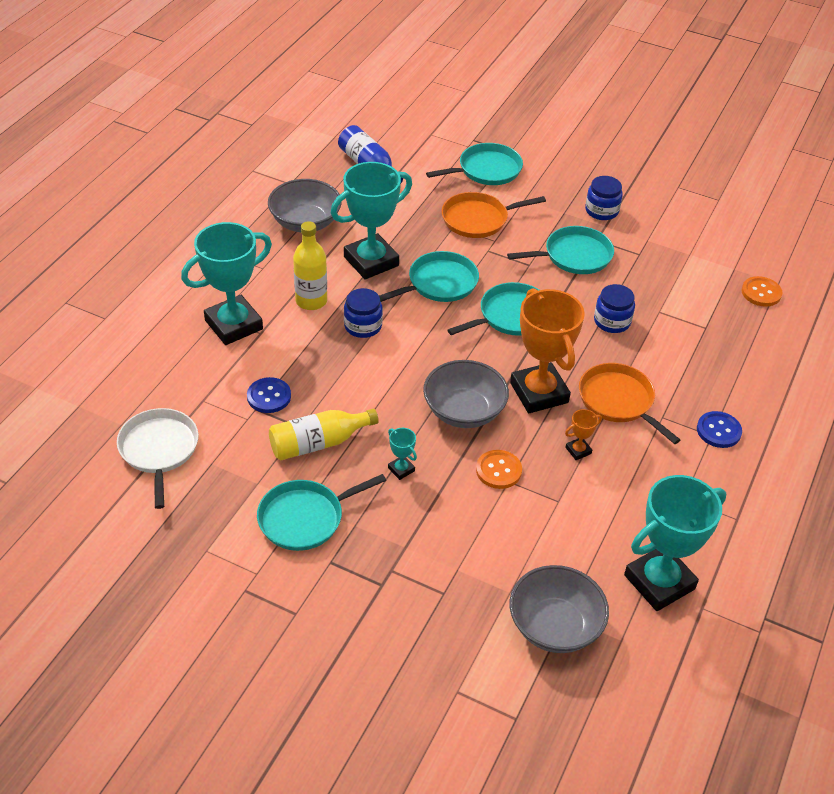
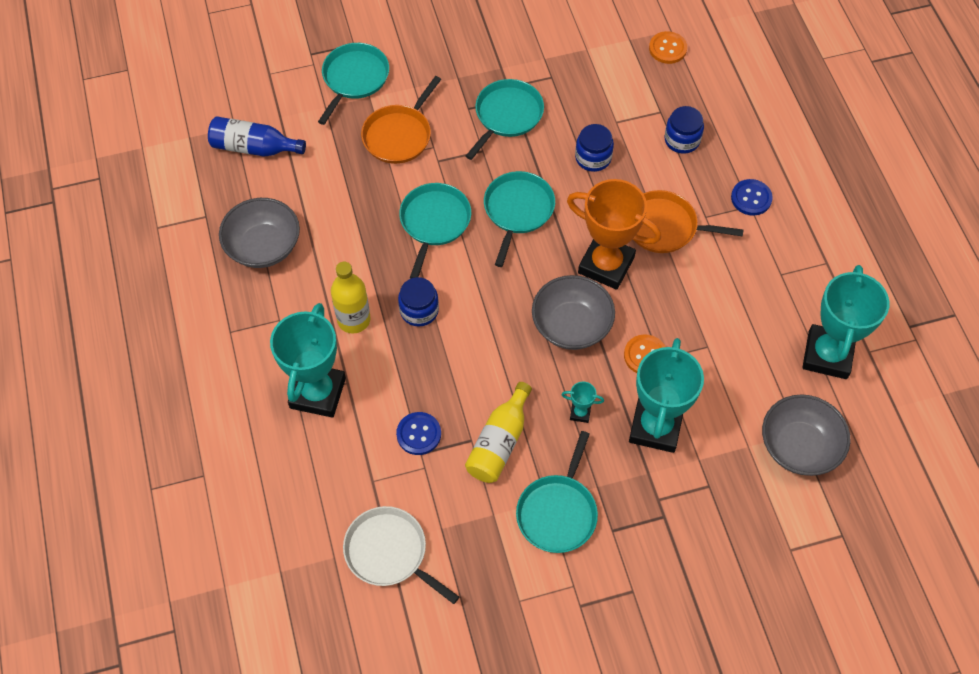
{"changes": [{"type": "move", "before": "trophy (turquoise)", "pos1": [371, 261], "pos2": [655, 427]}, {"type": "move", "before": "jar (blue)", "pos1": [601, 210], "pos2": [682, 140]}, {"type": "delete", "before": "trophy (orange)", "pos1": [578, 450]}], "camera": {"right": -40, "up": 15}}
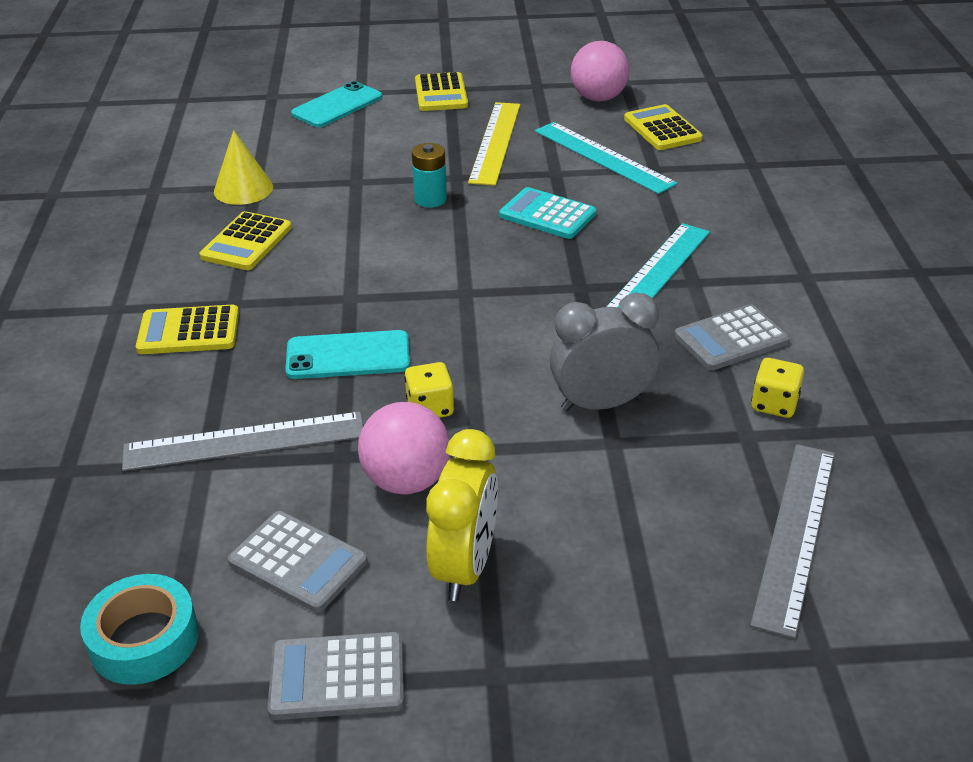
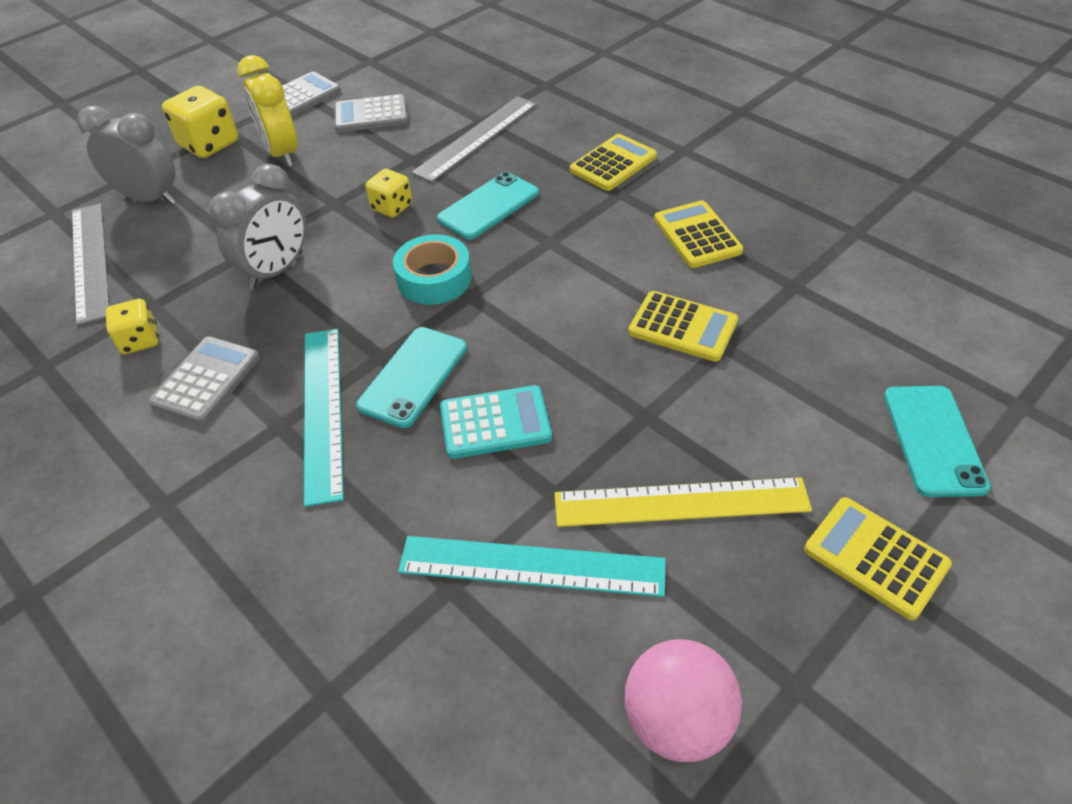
{"changes": [{"type": "rotate", "before": "ruler (yellow)", "pos1": [495, 142], "pos2": [681, 502], "turn": -60}, {"type": "move", "before": "calculator (yellow)", "pos1": [662, 129], "pos2": [682, 327]}, {"type": "delete", "before": "cone (yellow)", "pos1": [243, 189]}, {"type": "delete", "before": "battery (turquoise)", "pos1": [430, 199]}, {"type": "delete", "before": "ball (pink)", "pos1": [406, 481]}, {"type": "move", "before": "tape (turquoise)", "pos1": [144, 639], "pos2": [434, 279]}, {"type": "insert", "after": "dice (yellow)", "pos2": [209, 144]}, {"type": "insert", "after": "clock (grey)", "pos2": [149, 199]}, {"type": "insert", "after": "phone (turquoise)", "pos2": [413, 376]}], "camera": {"right": 140, "up": 10}}
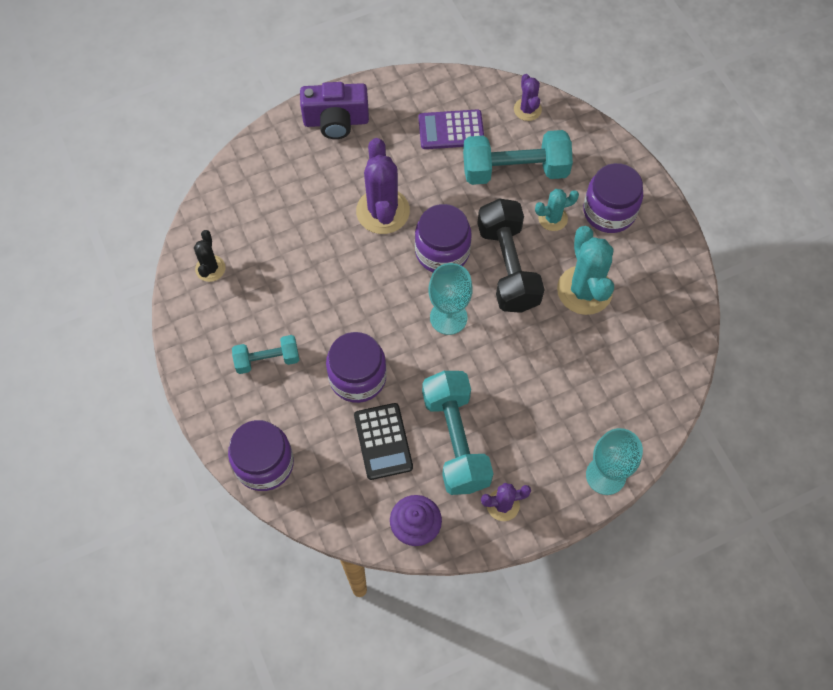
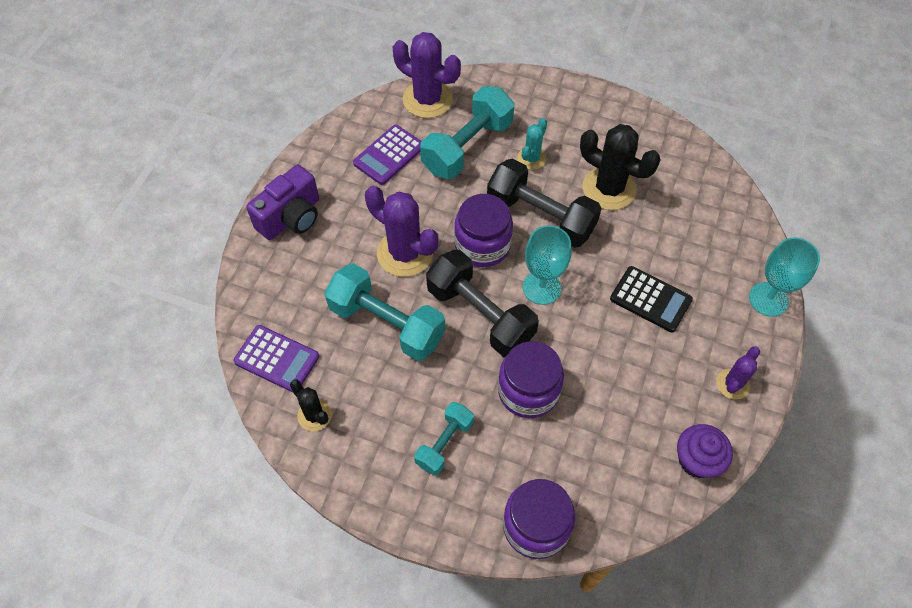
{"changes": [{"type": "resize", "before": "cactus (purple)", "pos1": [527, 109], "pos2": [428, 99], "scale": 1.82}, {"type": "delete", "before": "jar (purple)", "pos1": [609, 211]}, {"type": "recolor", "before": "cactus (turquoise)", "after": "cactus (black)", "pos1": [584, 290], "pos2": [609, 188]}, {"type": "move", "before": "dumbbell (turquoise)", "pos1": [455, 440], "pos2": [386, 324]}, {"type": "move", "before": "calculator (black)", "pos1": [383, 441], "pos2": [650, 299]}, {"type": "insert", "after": "dumbbell (black)", "pos2": [480, 315]}, {"type": "insert", "after": "calculator (purple)", "pos2": [277, 359]}], "camera": {"right": -45, "up": -5}}
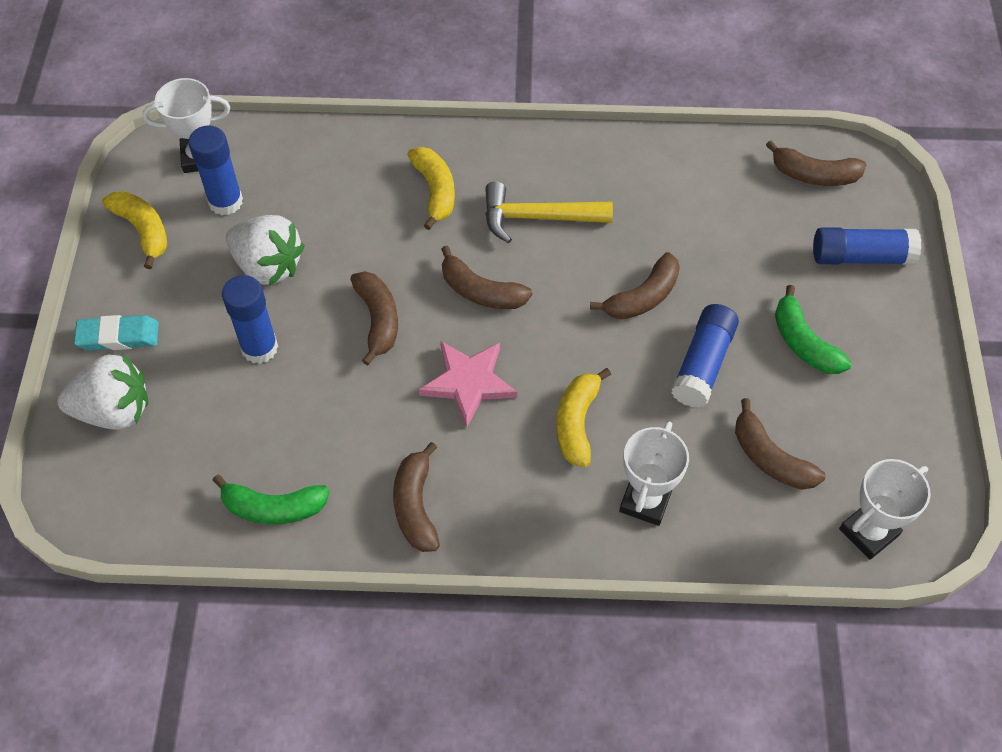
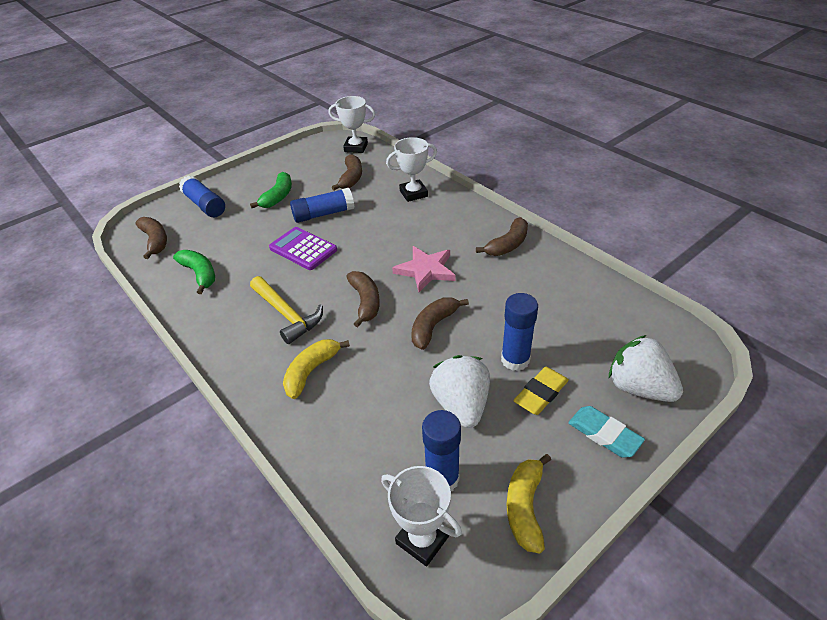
{"changes": [{"type": "replace", "before": "banana (brown)", "after": "calculator (purple)", "pos1": [643, 297], "pos2": [303, 249]}, {"type": "delete", "before": "banana (yellow)", "pos1": [577, 423]}, {"type": "move", "before": "banana (green)", "pos1": [273, 508], "pos2": [200, 274]}, {"type": "insert", "after": "eraser (yellow)", "pos2": [541, 393]}], "camera": {"right": -130, "up": -15}}
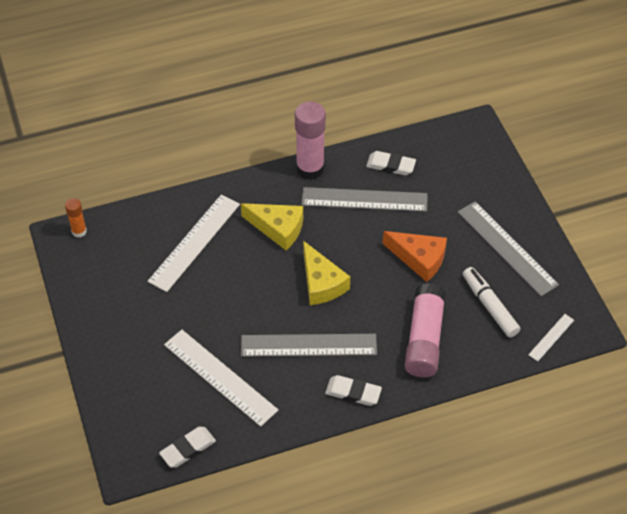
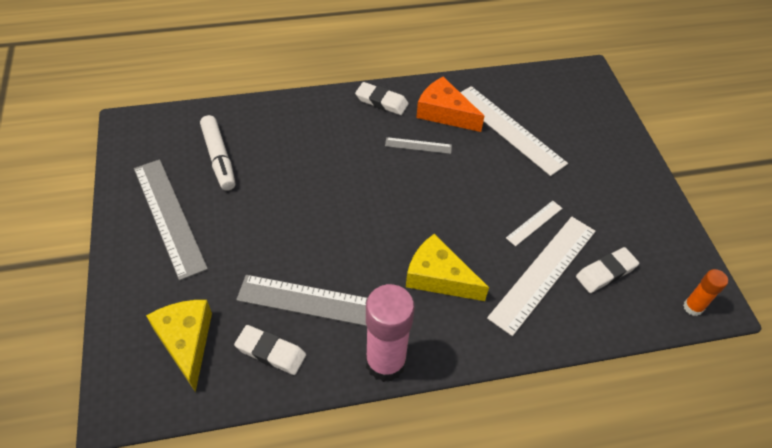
{"changes": [{"type": "move", "before": "cheese (orange)", "pos1": [419, 259], "pos2": [444, 113]}, {"type": "move", "before": "cheese (yellow)", "pos1": [321, 283], "pos2": [186, 342]}, {"type": "delete", "before": "glue stick (pink)", "pos1": [424, 339]}, {"type": "move", "before": "ruler (white)", "pos1": [551, 337], "pos2": [534, 223]}, {"type": "resize", "before": "ruler (grey)", "pos1": [308, 345], "pos2": [418, 146], "scale": 0.48}, {"type": "move", "before": "eraser (white)", "pos1": [188, 449], "pos2": [606, 272]}], "camera": {"right": -175, "up": 0}}
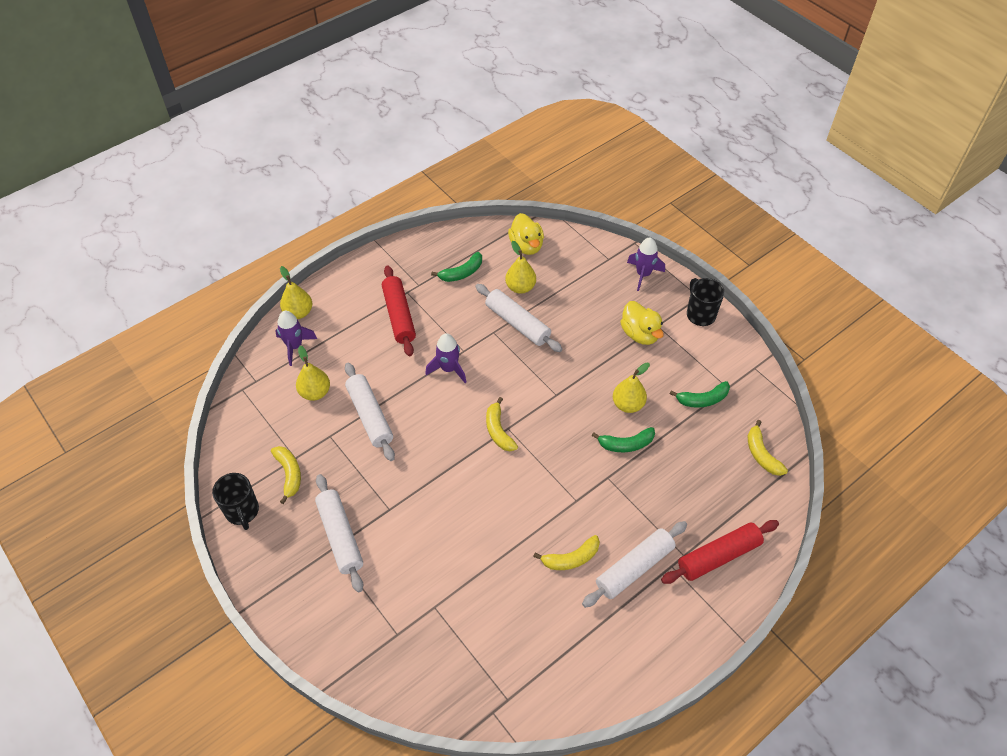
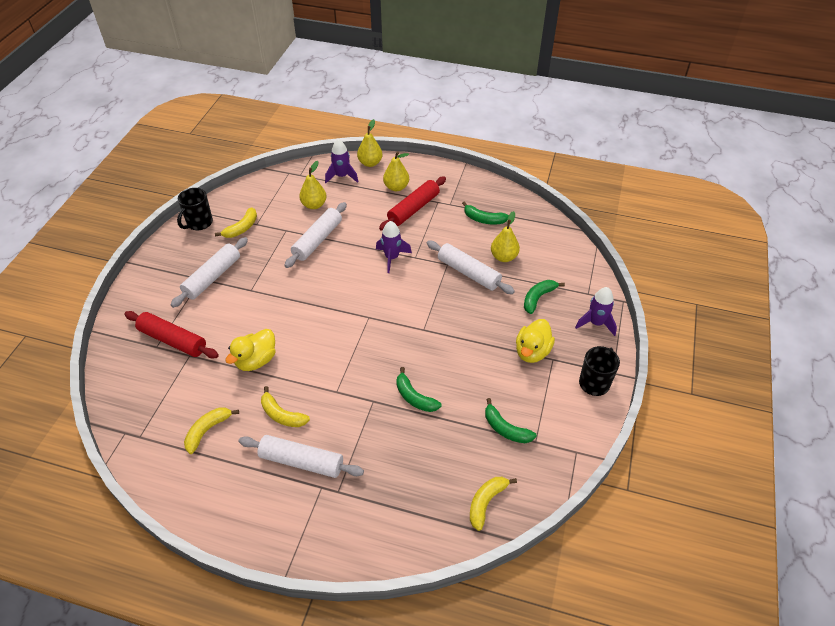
{"changes": [{"type": "move", "before": "duck (yellow)", "pos1": [526, 246], "pos2": [256, 360]}, {"type": "rotate", "before": "rolling pin (white)", "pos1": [517, 323], "pos2": [468, 273], "turn": -60}, {"type": "move", "before": "pear (yellow)", "pos1": [628, 404], "pos2": [396, 187]}, {"type": "move", "before": "banana (yellow)", "pos1": [498, 430], "pos2": [207, 430]}, {"type": "move", "before": "rolling pin (red)", "pos1": [718, 556], "pos2": [173, 340]}, {"type": "insert", "after": "banana (green)", "pos2": [538, 298]}], "camera": {"right": 55, "up": -5}}
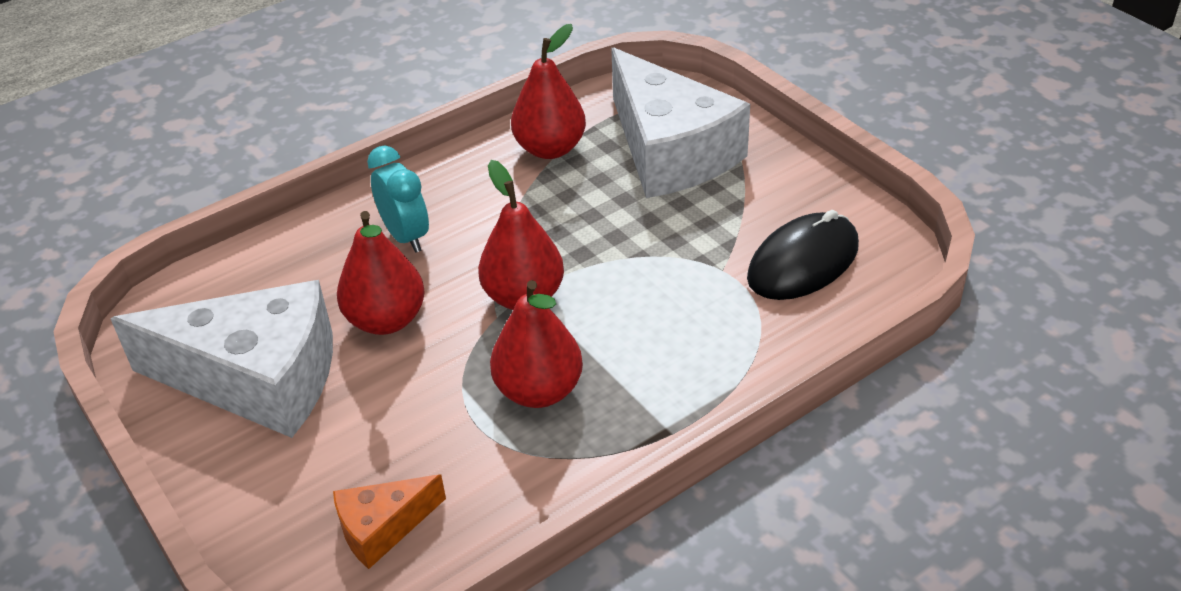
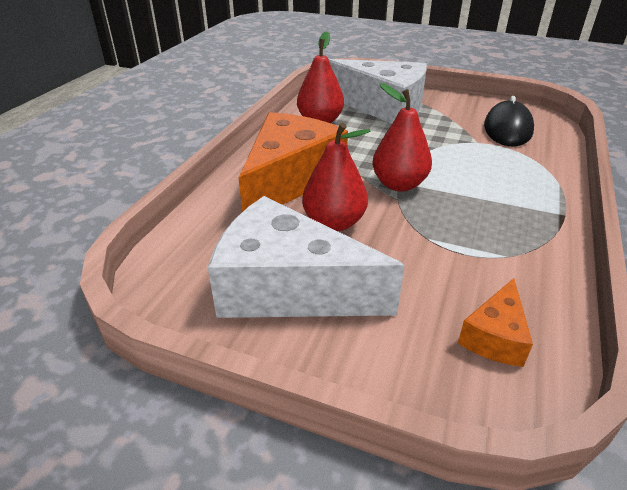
{"changes": [{"type": "replace", "before": "clock (turquoise)", "after": "cheese (orange)", "pos1": [406, 236], "pos2": [290, 180]}, {"type": "rotate", "before": "cheese (white)", "pos1": [257, 379], "pos2": [288, 288], "turn": -135}, {"type": "delete", "before": "pear (red)", "pos1": [539, 390]}], "camera": {"right": -35, "up": -5}}
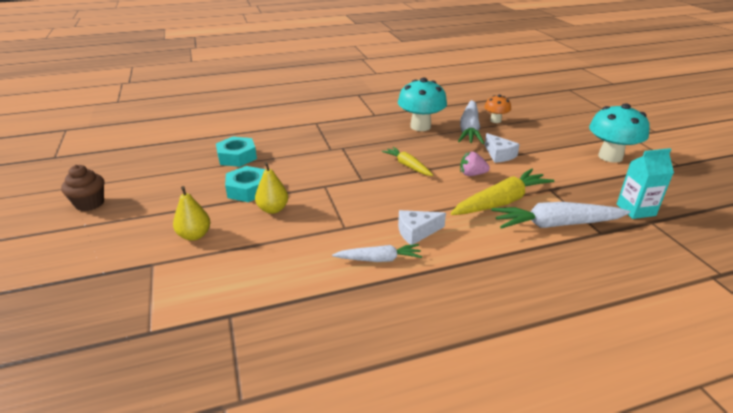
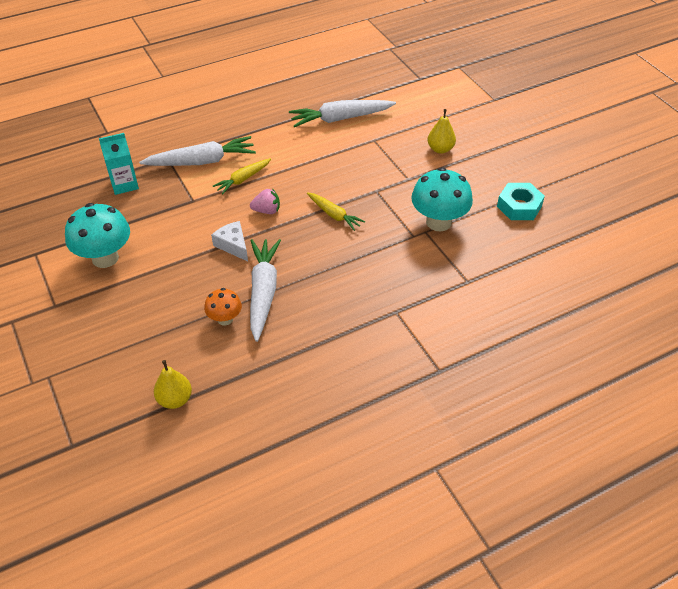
{"changes": [{"type": "move", "before": "mushroom (turquoise)", "pos1": [420, 126], "pos2": [438, 222]}, {"type": "delete", "before": "cupcake (brown)", "pos1": [90, 203]}, {"type": "delete", "before": "nut (turquoise)", "pos1": [248, 189]}, {"type": "resize", "before": "carrot (yellow)", "pos1": [501, 202], "pos2": [243, 179], "scale": 0.59}, {"type": "move", "before": "pear (yellow)", "pos1": [194, 235], "pos2": [175, 399]}, {"type": "delete", "before": "cheese (white)", "pos1": [416, 232]}, {"type": "resize", "before": "carrot (white)", "pos1": [379, 259], "pos2": [340, 119], "scale": 1.69}], "camera": {"right": 170, "up": 15}}
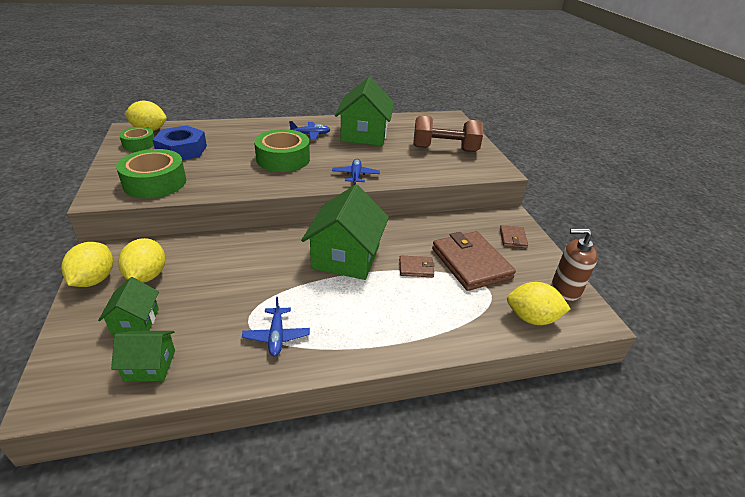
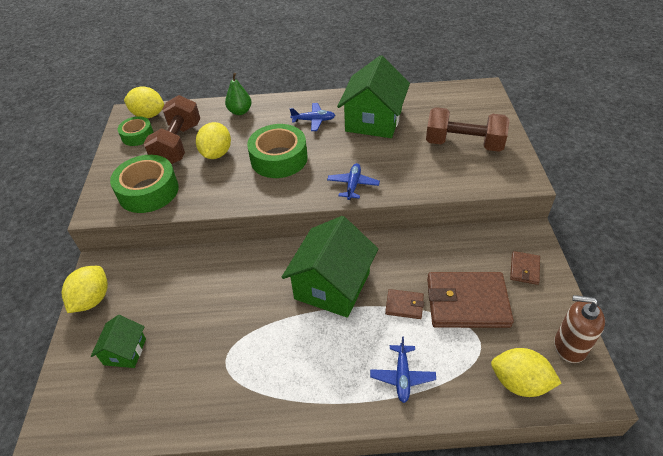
{"changes": [{"type": "replace", "before": "nut (blue)", "after": "dumbbell (brown)", "pos1": [182, 150], "pos2": [178, 145]}, {"type": "rotate", "before": "wallet (brown)", "pos1": [471, 263], "pos2": [467, 302], "turn": -75}, {"type": "move", "before": "lemon (yellow)", "pos1": [147, 276], "pos2": [216, 154]}, {"type": "move", "before": "plane (blue)", "pos1": [276, 336], "pos2": [402, 376]}, {"type": "delete", "before": "house (green)", "pos1": [150, 365]}, {"type": "insert", "after": "pear (green)", "pos2": [240, 111]}], "camera": {"right": 15, "up": 10}}
